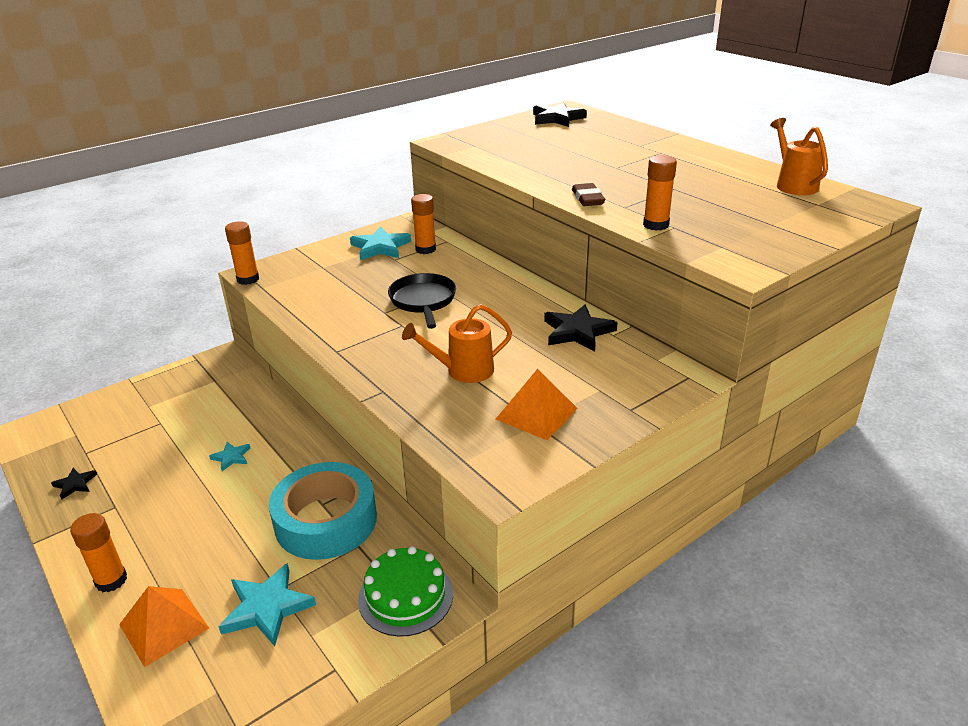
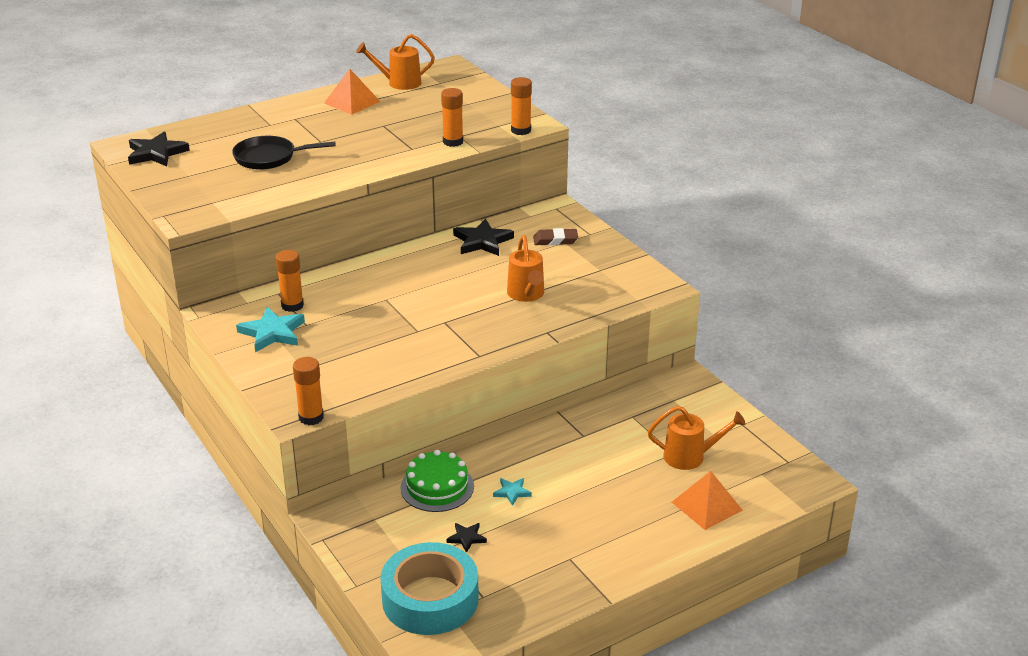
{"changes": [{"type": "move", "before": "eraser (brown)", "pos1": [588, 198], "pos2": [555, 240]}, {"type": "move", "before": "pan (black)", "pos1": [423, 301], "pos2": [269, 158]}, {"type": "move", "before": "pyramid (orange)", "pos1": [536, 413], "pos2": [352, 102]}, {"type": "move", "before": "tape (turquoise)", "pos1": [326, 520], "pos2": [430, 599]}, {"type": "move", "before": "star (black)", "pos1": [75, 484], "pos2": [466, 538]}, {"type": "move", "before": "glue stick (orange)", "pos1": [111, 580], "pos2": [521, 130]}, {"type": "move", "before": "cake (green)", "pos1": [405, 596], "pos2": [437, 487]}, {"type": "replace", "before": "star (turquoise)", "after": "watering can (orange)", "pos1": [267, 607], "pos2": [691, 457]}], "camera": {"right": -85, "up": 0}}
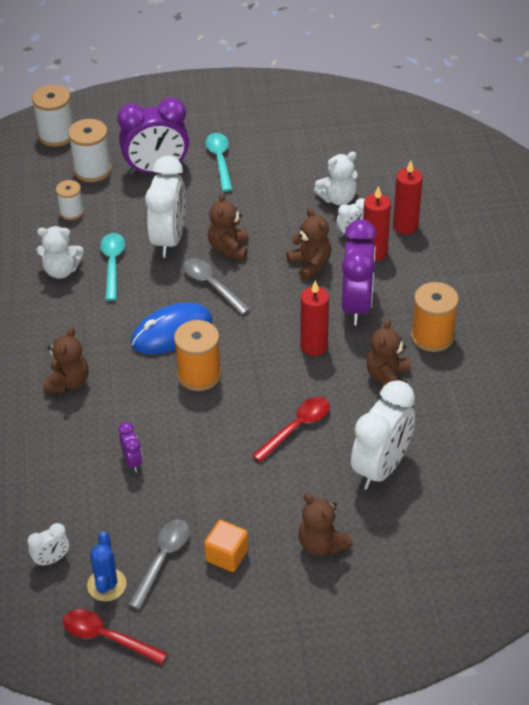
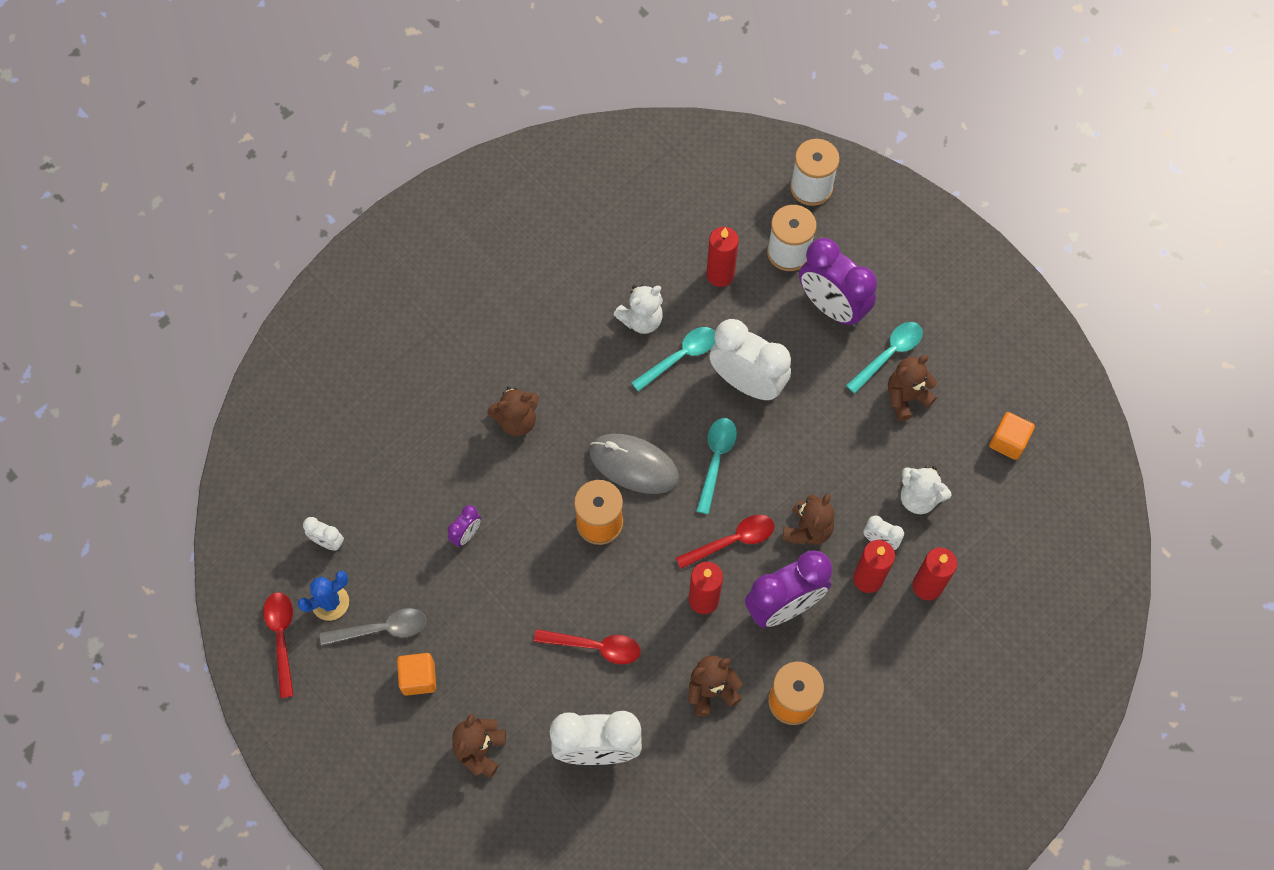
{"changes": [{"type": "rotate", "before": "clock (white)", "pos1": [169, 239], "pos2": [747, 383], "turn": -120}, {"type": "replace", "before": "spool (white)", "after": "candle (red)", "pos1": [71, 212], "pos2": [720, 275]}, {"type": "move", "before": "teddy bear (brown)", "pos1": [229, 248], "pos2": [906, 397]}, {"type": "rotate", "before": "teddy bear (white)", "pos1": [61, 270], "pos2": [641, 320], "turn": -90}, {"type": "recolor", "before": "spoon (grey)", "after": "spoon (turquoise)", "pos1": [212, 285], "pos2": [716, 460]}, {"type": "recolor", "before": "mouse (blue)", "after": "mouse (grey)", "pos1": [172, 332], "pos2": [634, 465]}, {"type": "insert", "after": "cube (orange)", "pos2": [1008, 442]}, {"type": "insert", "after": "spoon (red)", "pos2": [732, 541]}], "camera": {"right": 55, "up": 20}}
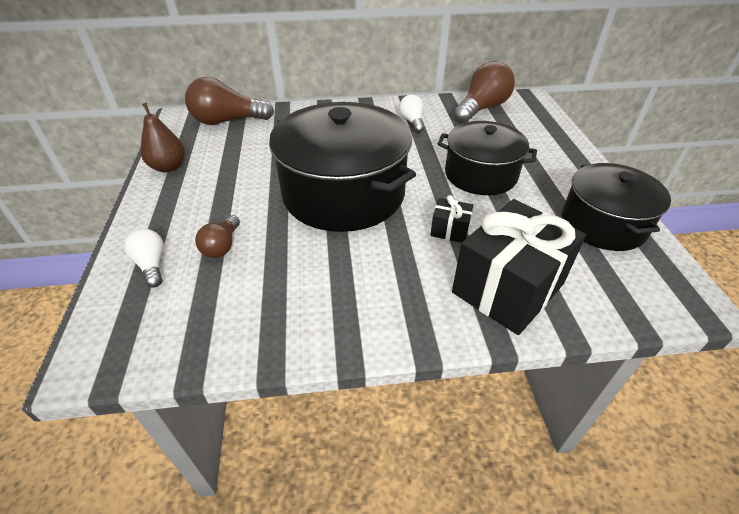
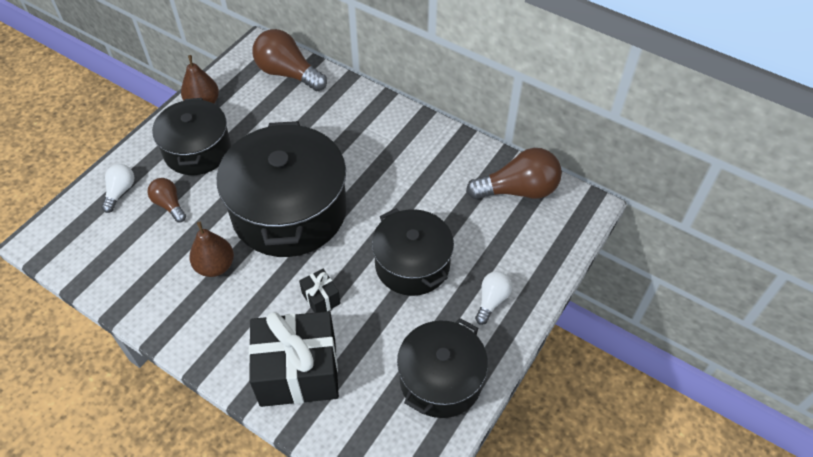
{"changes": [{"type": "move", "before": "light bulb (white)", "pos1": [412, 121], "pos2": [492, 300]}, {"type": "rotate", "before": "light bulb (brown)", "pos1": [222, 246], "pos2": [169, 205], "turn": 90}, {"type": "insert", "after": "pot (black)", "pos2": [197, 150]}, {"type": "insert", "after": "pear (brown)", "pos2": [215, 266]}], "camera": {"right": 40, "up": 10}}
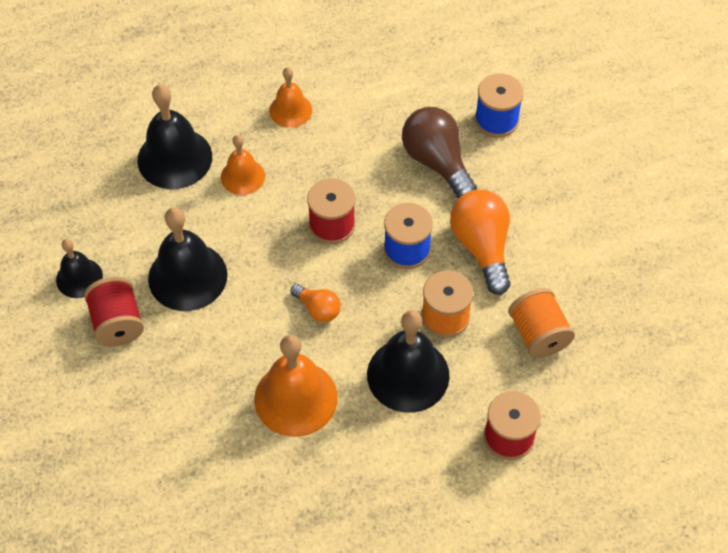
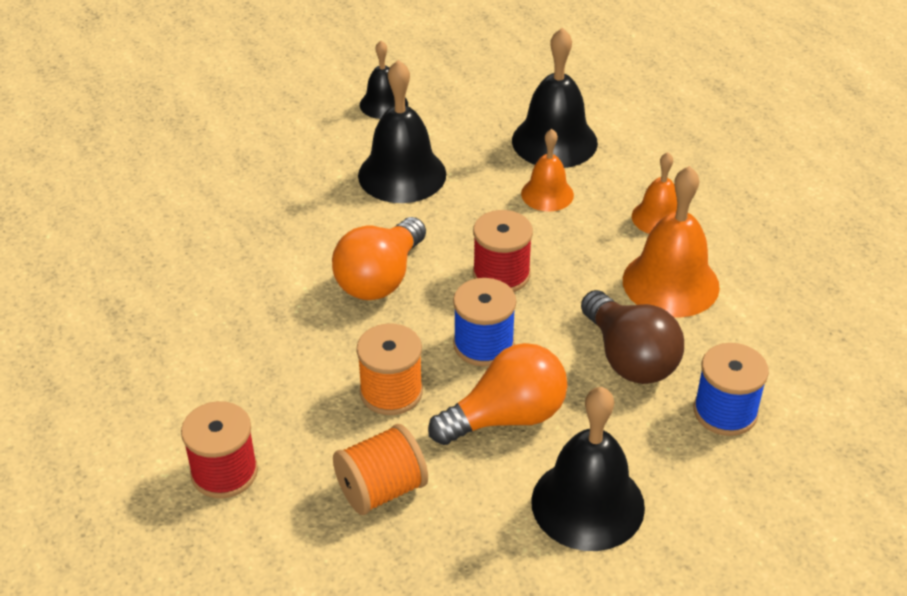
{"changes": [{"type": "rotate", "before": "light bulb (brown)", "pos1": [437, 162], "pos2": [629, 358], "turn": 105}, {"type": "delete", "before": "spool (red)", "pos1": [117, 323]}, {"type": "resize", "before": "light bulb (orange)", "pos1": [318, 309], "pos2": [380, 278], "scale": 1.85}, {"type": "move", "before": "bell (black)", "pos1": [408, 375], "pos2": [587, 504]}, {"type": "move", "before": "bell (orange)", "pos1": [296, 398], "pos2": [670, 283]}], "camera": {"right": 80, "up": -15}}
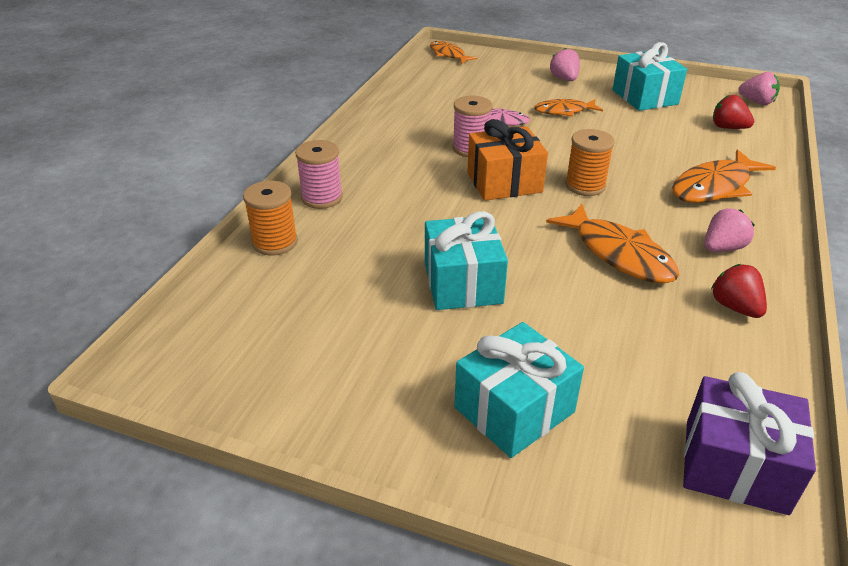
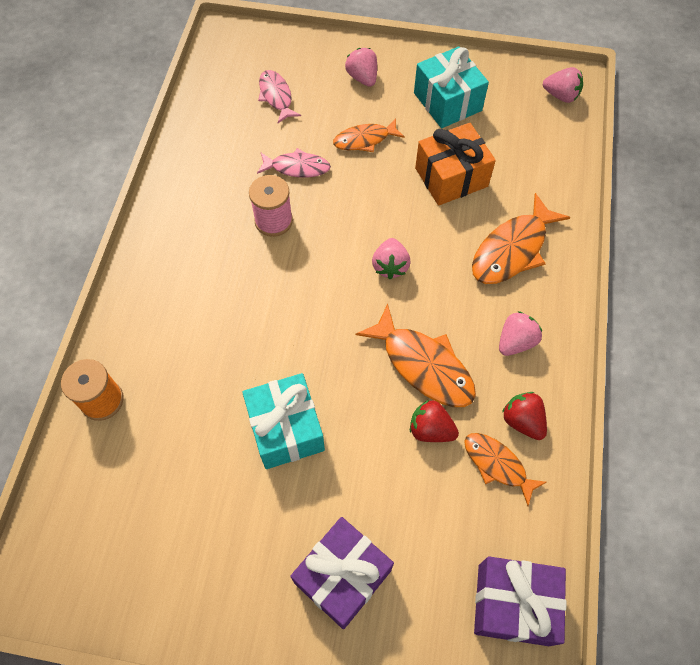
{"changes": [{"type": "move", "before": "fish (orange)", "pos1": [448, 55], "pos2": [497, 465]}, {"type": "move", "before": "strawberry (red)", "pos1": [728, 128], "pos2": [430, 429]}, {"type": "move", "before": "gift (orange)", "pos1": [504, 182], "pos2": [451, 177]}, {"type": "replace", "before": "spool (orange)", "after": "strawberry (pink)", "pos1": [585, 185], "pos2": [390, 266]}, {"type": "delete", "before": "spool (pink)", "pos1": [322, 198]}, {"type": "recolor", "before": "gift (turquoise)", "after": "gift (purple)", "pos1": [514, 409], "pos2": [342, 576]}, {"type": "insert", "after": "fish (pink)", "pos2": [276, 96]}], "camera": {"right": -10, "up": 25}}
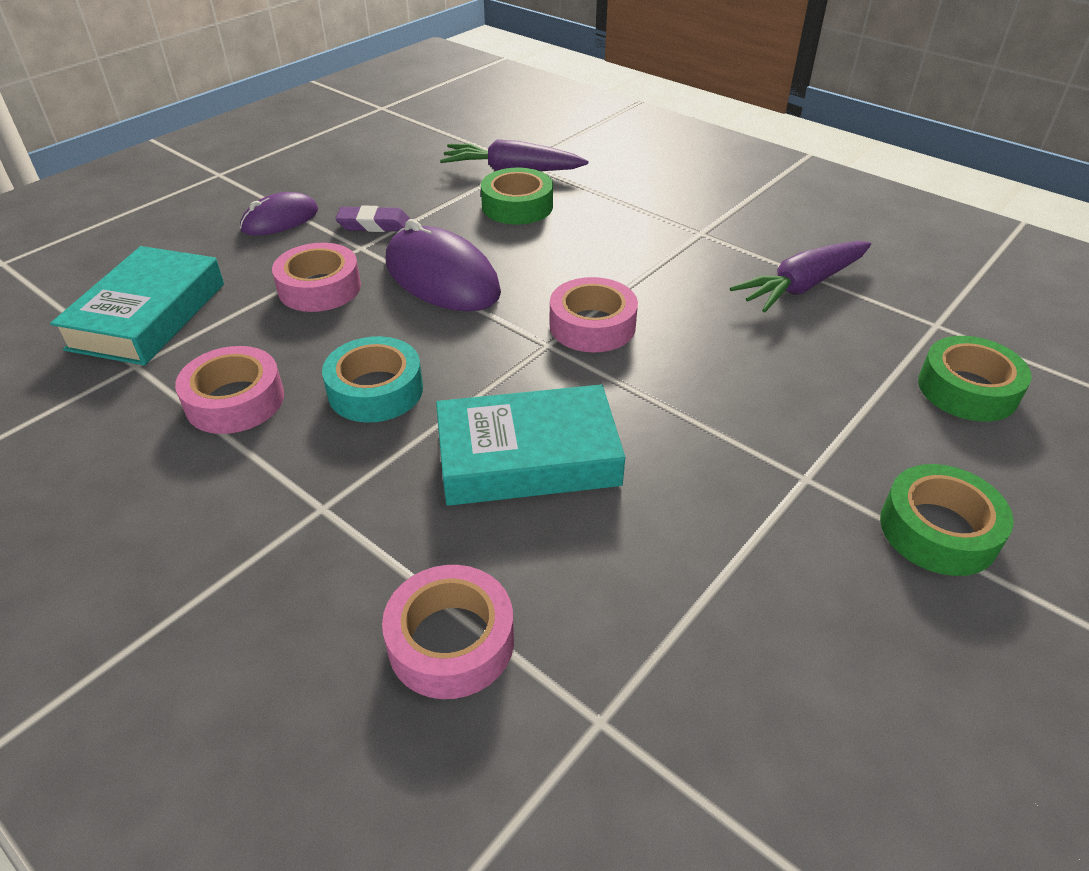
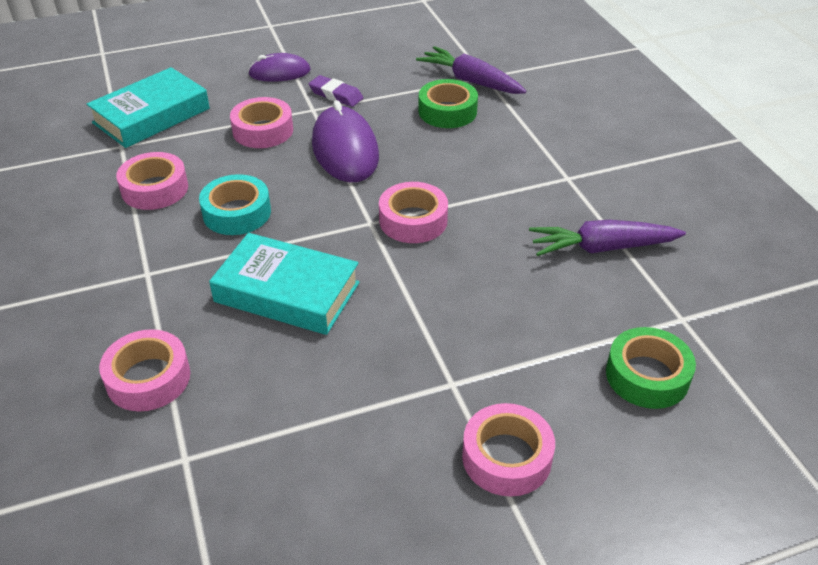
{"changes": [{"type": "recolor", "before": "tape (green)", "after": "tape (pink)", "pos1": [938, 530], "pos2": [506, 457]}], "camera": {"right": 30, "up": 0}}
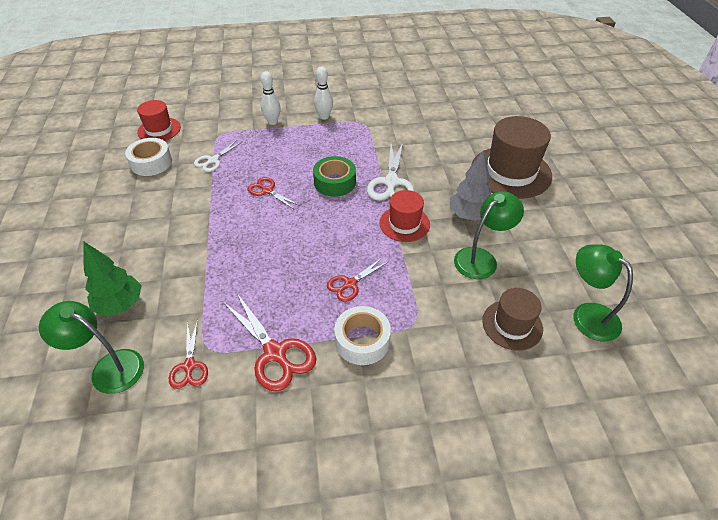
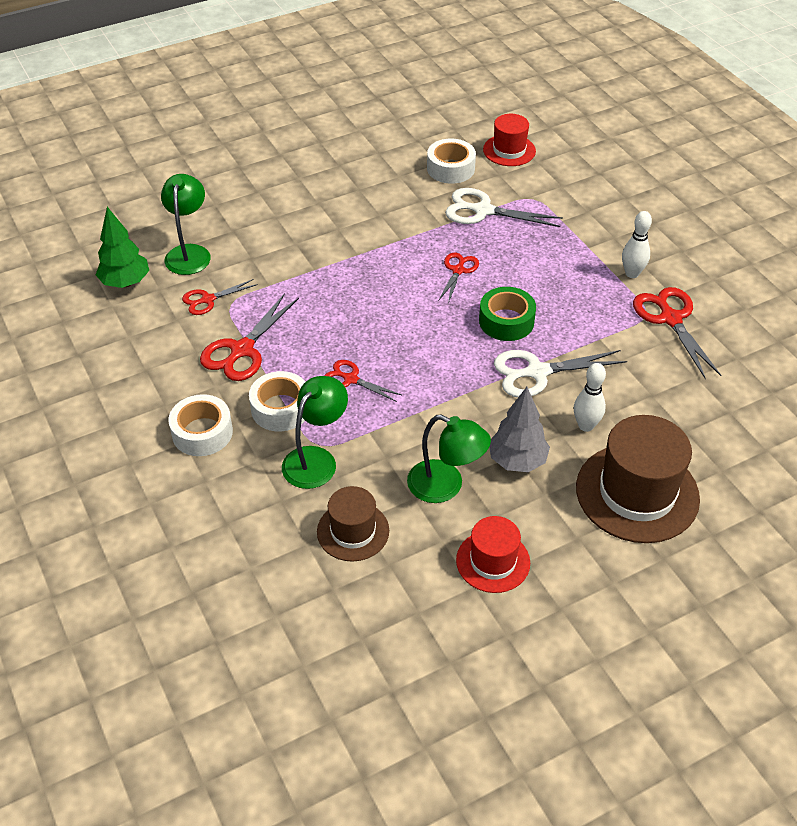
{"changes": [{"type": "move", "before": "bowling pin (white)", "pos1": [272, 122], "pos2": [586, 425]}, {"type": "resize", "before": "scissors (white)", "pos1": [213, 160], "pos2": [483, 211], "scale": 1.64}, {"type": "move", "before": "hat (red)", "pos1": [404, 224], "pos2": [493, 561]}, {"type": "move", "before": "tree (green)", "pos1": [120, 305], "pos2": [126, 282]}, {"type": "move", "before": "lamp (green)", "pos1": [587, 315], "pos2": [316, 459]}, {"type": "insert", "after": "scissors (red)", "pos2": [670, 319]}, {"type": "insert", "after": "tape (white)", "pos2": [202, 432]}], "camera": {"right": 70, "up": 0}}
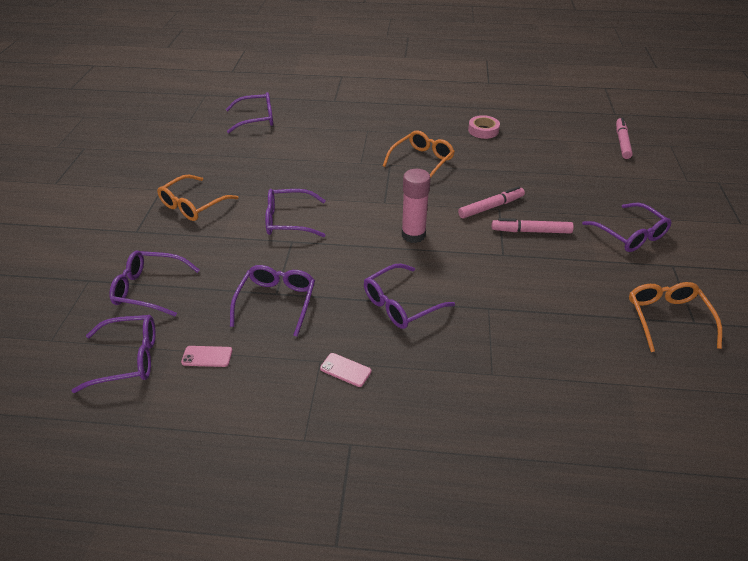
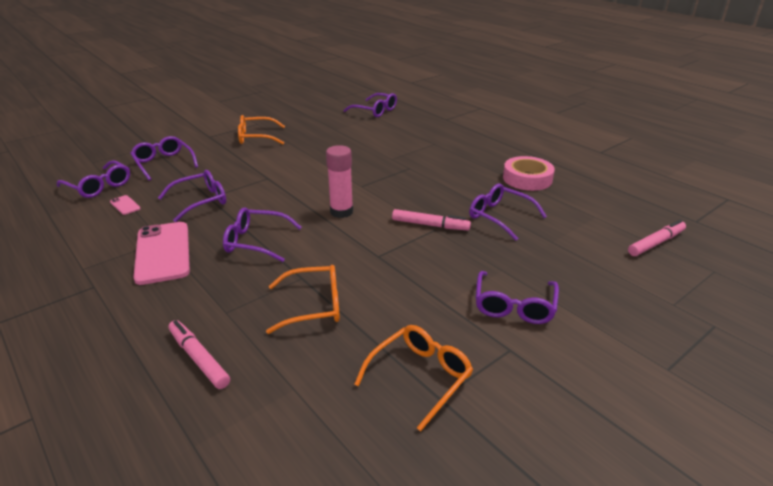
{"changes": [{"type": "resize", "before": "tape (pink)", "pos1": [483, 130], "pos2": [527, 179], "scale": 1.5}, {"type": "move", "before": "glasses (orange)", "pos1": [422, 161], "pos2": [313, 306]}, {"type": "move", "before": "glasses (purple)", "pos1": [289, 220], "pos2": [500, 217]}, {"type": "move", "before": "marker (pink)", "pos1": [531, 231], "pos2": [198, 358]}, {"type": "resize", "before": "phone (pink)", "pos1": [345, 370], "pos2": [163, 253], "scale": 2.38}], "camera": {"right": 45, "up": -10}}
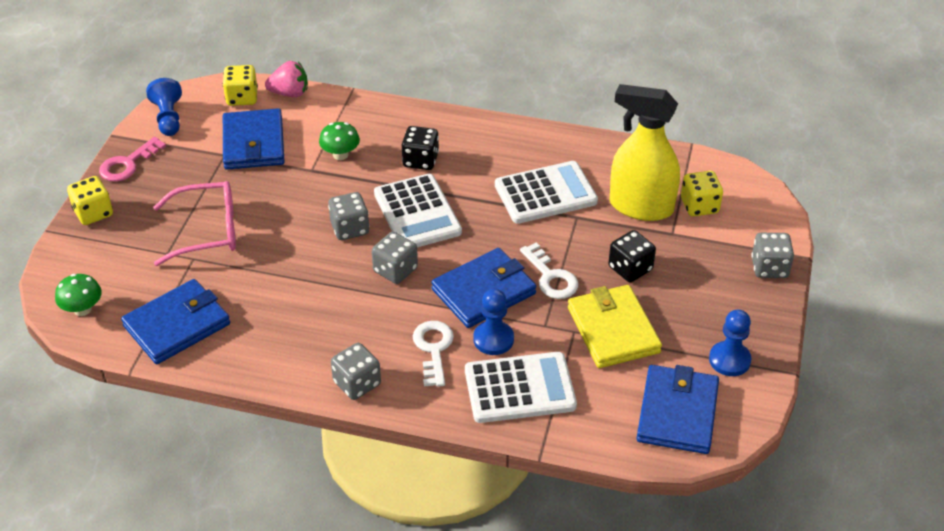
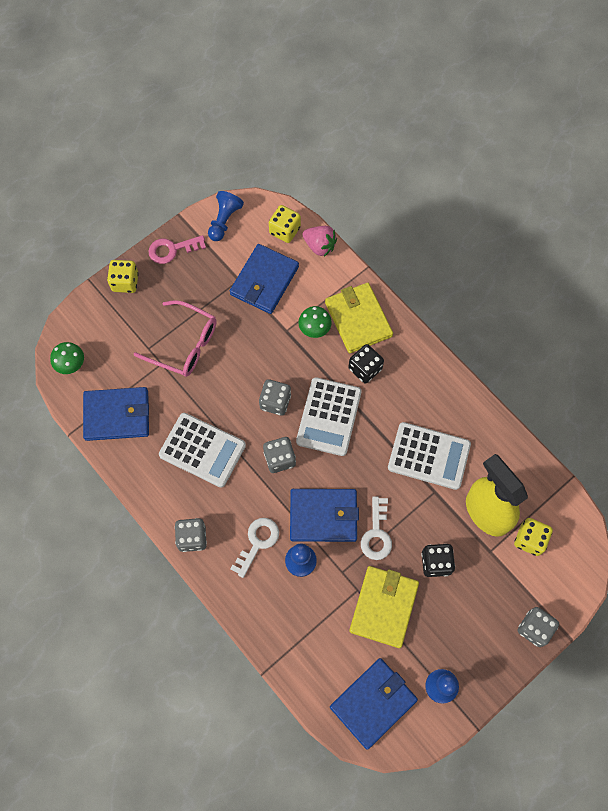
{"changes": [{"type": "move", "before": "calculator (white)", "pos1": [519, 388], "pos2": [202, 450]}, {"type": "insert", "after": "wallet (yellow)", "pos2": [358, 319]}], "camera": {"right": 35, "up": 25}}
